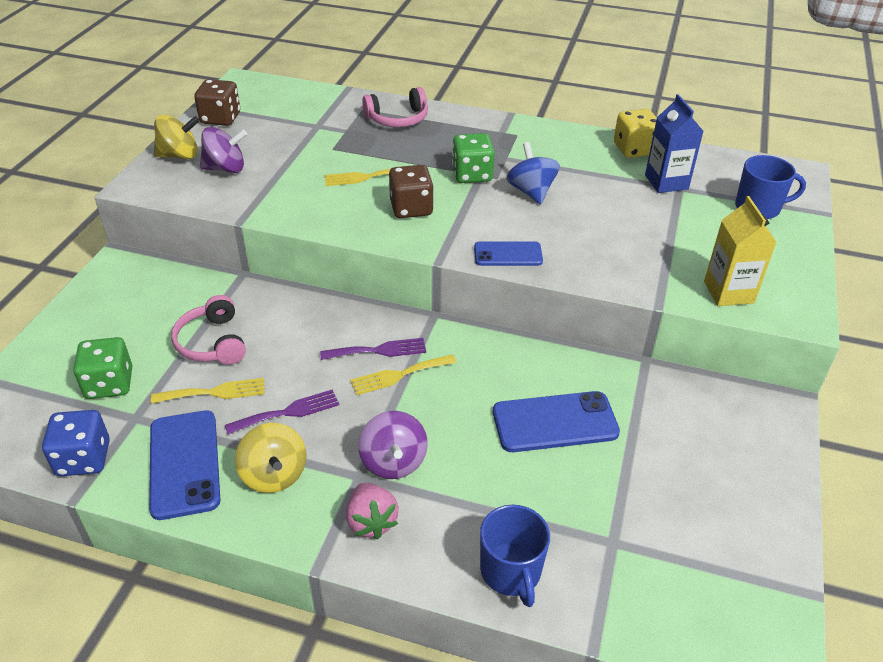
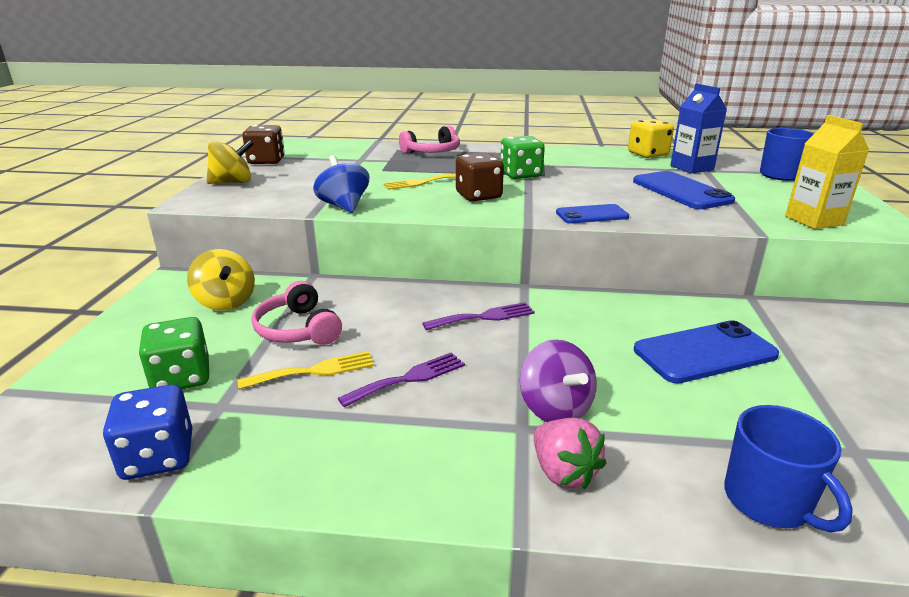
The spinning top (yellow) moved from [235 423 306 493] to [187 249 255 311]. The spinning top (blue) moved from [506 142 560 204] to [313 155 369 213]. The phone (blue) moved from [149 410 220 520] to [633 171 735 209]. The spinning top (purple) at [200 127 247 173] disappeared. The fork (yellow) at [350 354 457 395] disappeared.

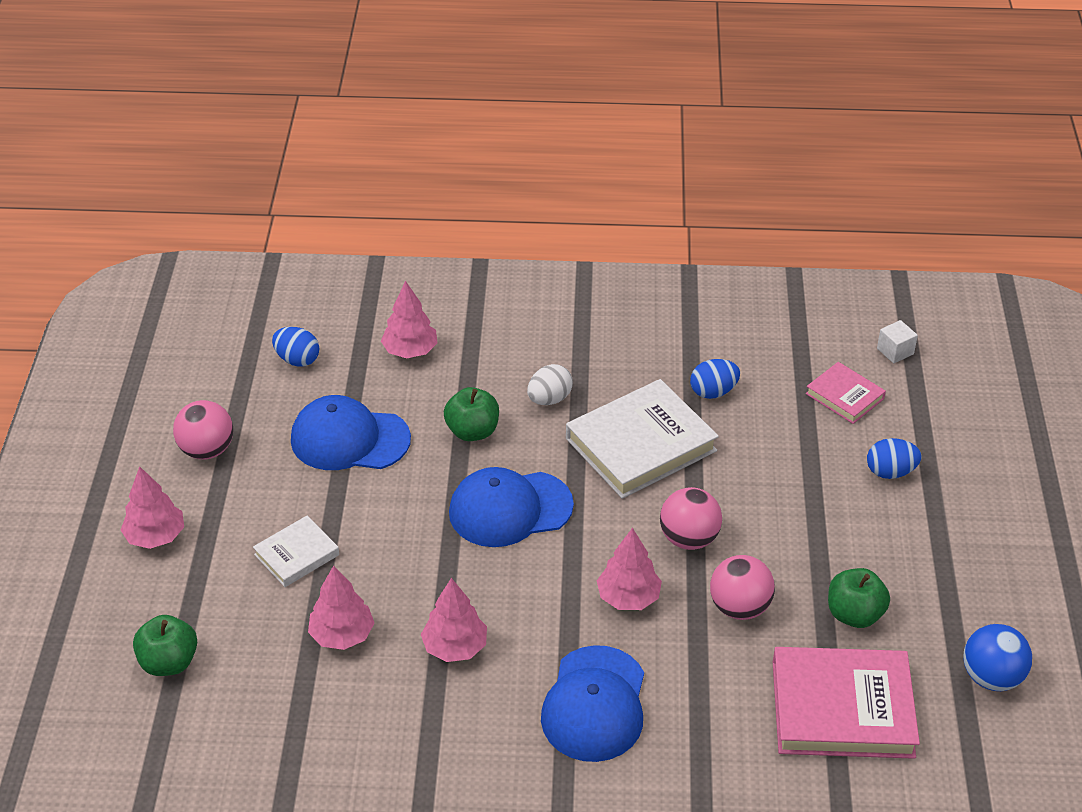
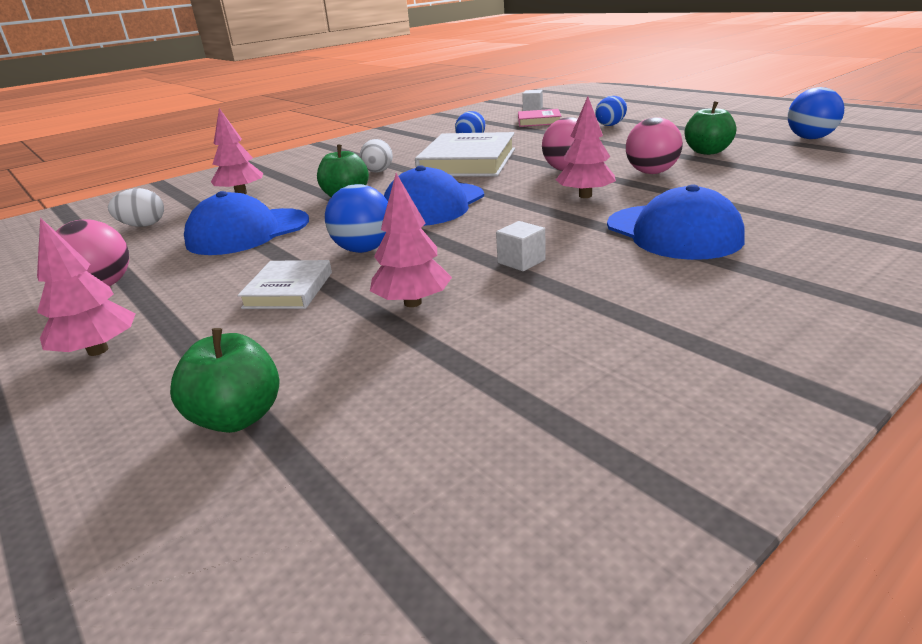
The egg (blue) at [272 327 319 367] became the egg (white) at [108 188 164 227]. The ball (blue) at [325 184 388 253] appeared. The tree (pink) at [421 578 487 662] was replaced by the cube (white) at [496 221 546 271]. The book (pink) at [773 647 920 759] disappeared.

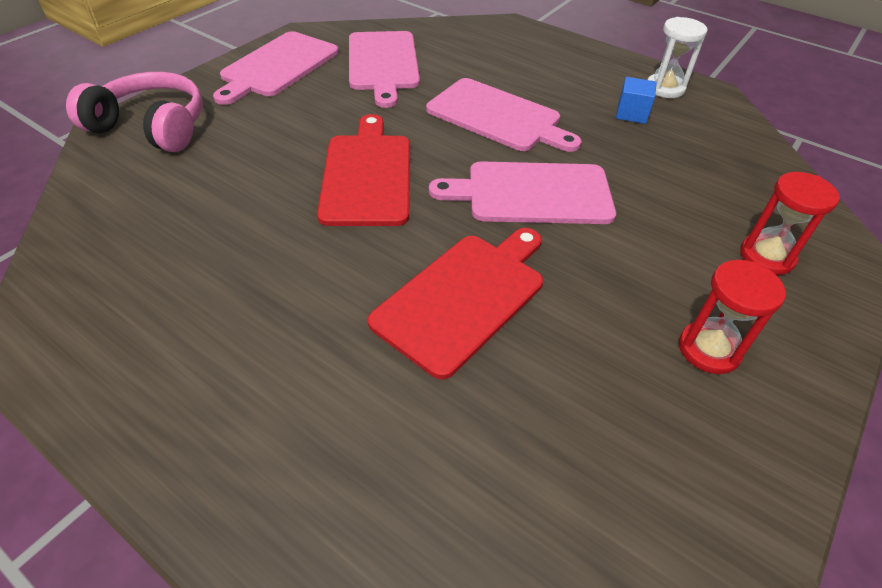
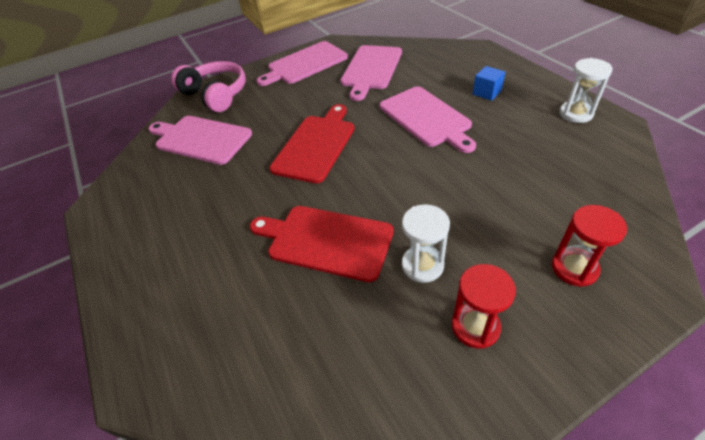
The cutting board (pink) moved from [429 161 616 224] to [149 116 252 165]. The cutting board (red) at [368 228 543 379] turned 135 degrees counterclockwise. The hourglass (white) at [402 204 450 283] appeared. The cube (blue) moved from [616 77 657 124] to [473 66 505 101].

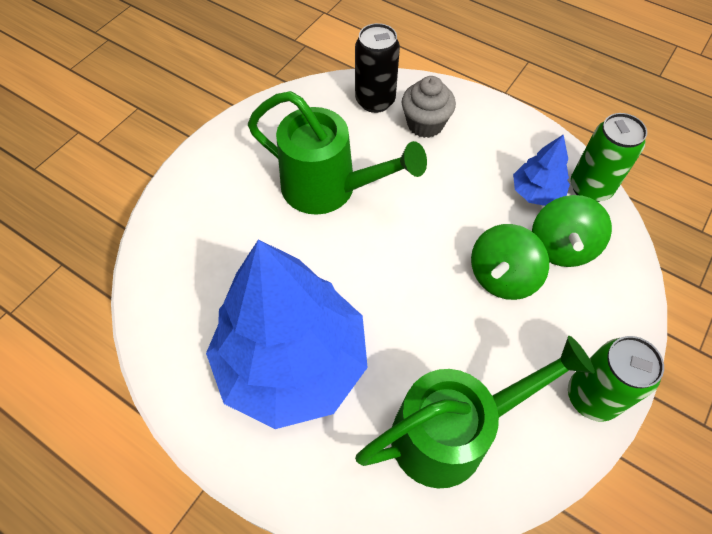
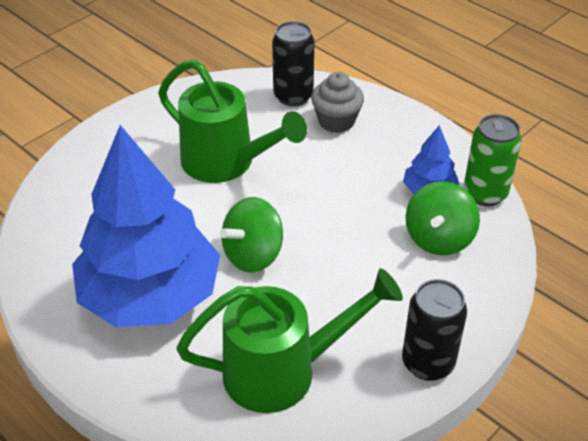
The spinning top (green) moved from [471 224 549 300] to [220 197 283 273]. The can (green) at [568 336 664 422] became the can (black) at [402 279 467 381].

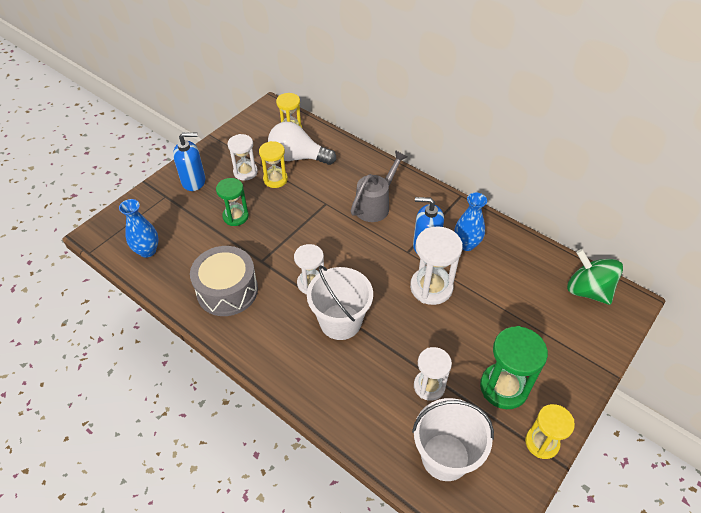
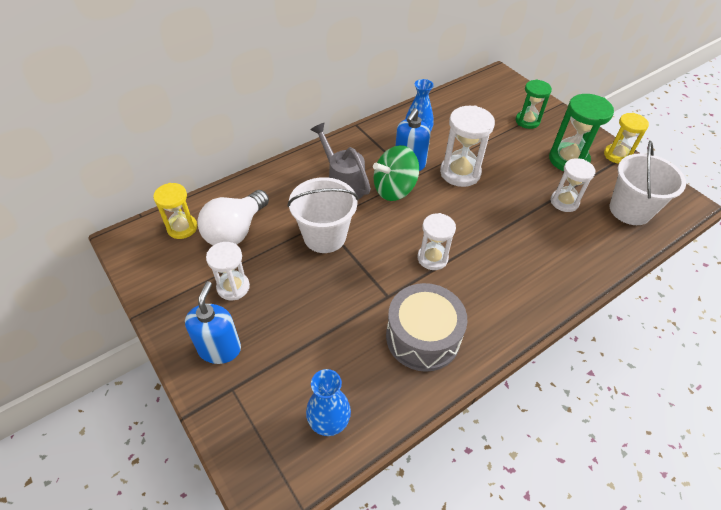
The bucket (white) moved from [307 266 373 340] to [287 177 358 253]. The spinning top (green) moved from [567 249 623 305] to [373 145 419 201]. The hourglass (green) moved from [216 178 249 226] to [516 79 552 129]. The hourglass (yellow) at [259 141 288 188] disappeared.

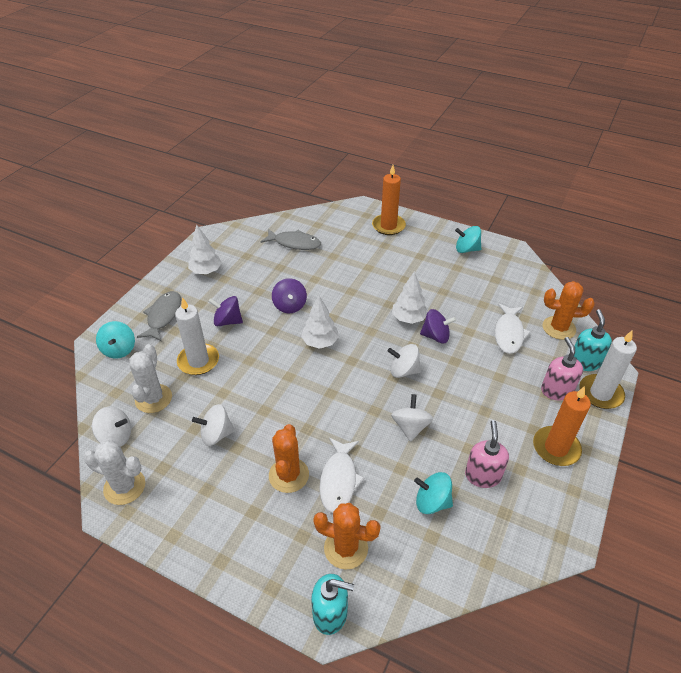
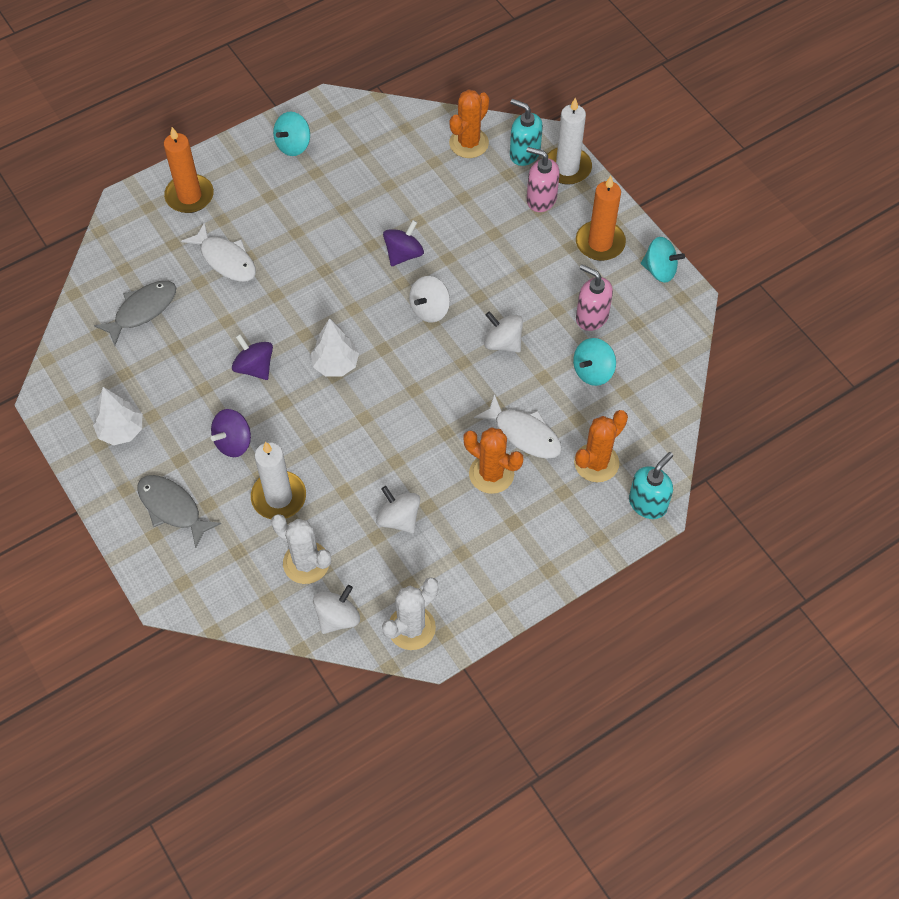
The fish (white) moved from [495 303 531 354] to [181 222 256 282]. The spinning top (purple) at [272 278 307 313] turned 150 degrees counterclockwise. The spinning top (white) at [192 404 235 446] turned 120 degrees clockwise. The spinning top (turquoise) moved from [96 321 135 359] to [641 237 685 283]. The tree (white) at [392 271 428 324] disappeared.

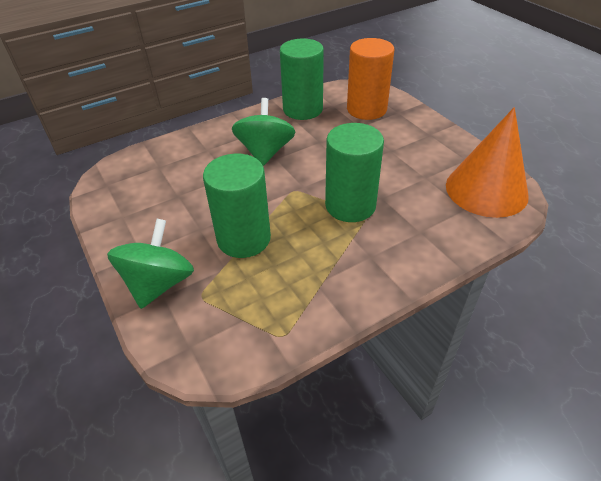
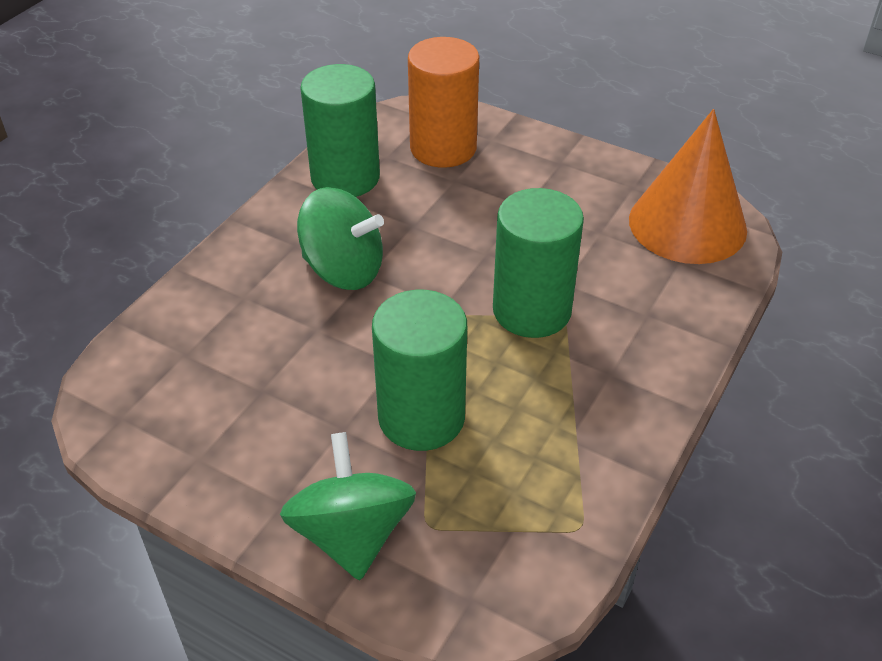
The spinning top (green) at [232 98 295 166] turned 135 degrees clockwise.

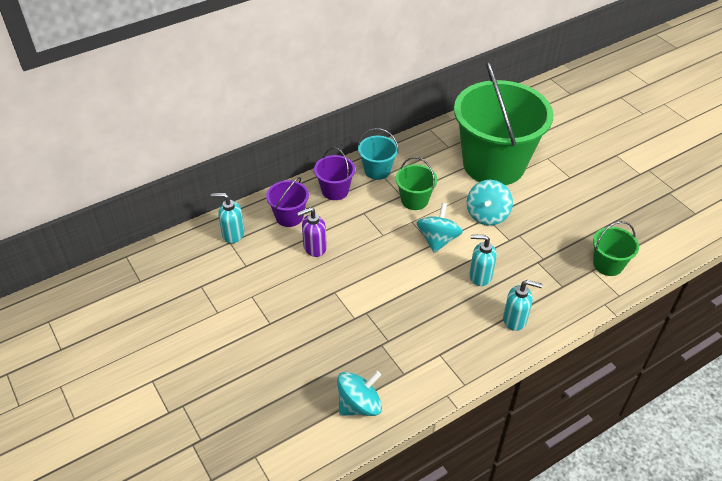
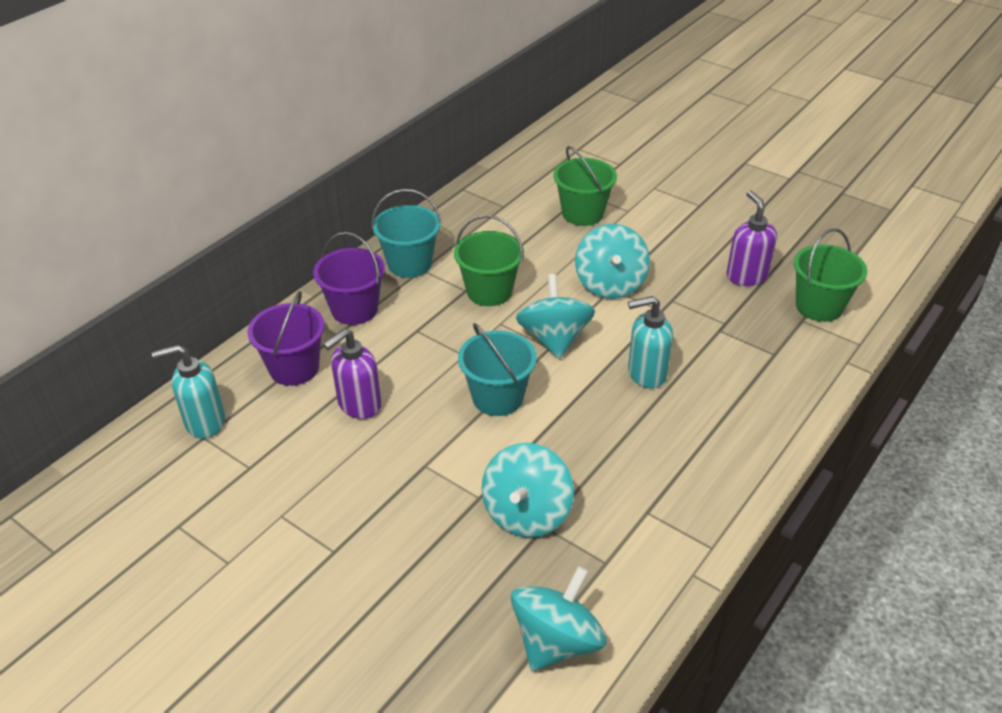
The bucket (turquoise) at [458 323 537 416] appeared. The spinning top (turquoise) at [481 443 574 538] appeared. The bucket (green) at [454 61 554 185] changed to 0.42 times the size. The soap dispenser (purple) at [727 190 777 286] appeared. The soap dispenser (turquoise) at [503 280 543 331] disappeared.

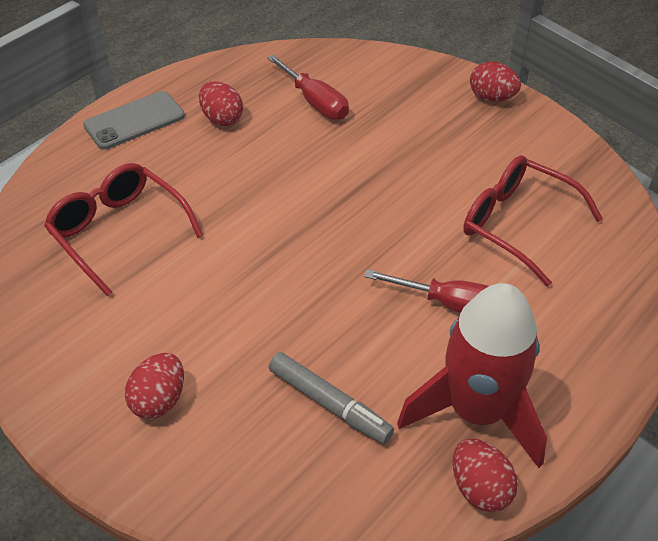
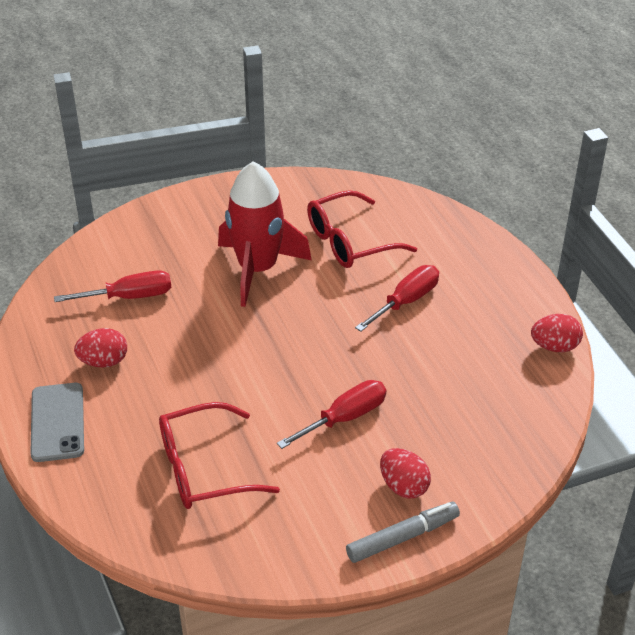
The rocket (red) moved from [397 283 547 468] to [218 161 312 307]. The screwdriver (red) at [277 380 386 449] appeared. The marker (grey) moved from [269 352 394 444] to [346 502 460 563]. The egg (red) at [470 62 521 101] disappeared.

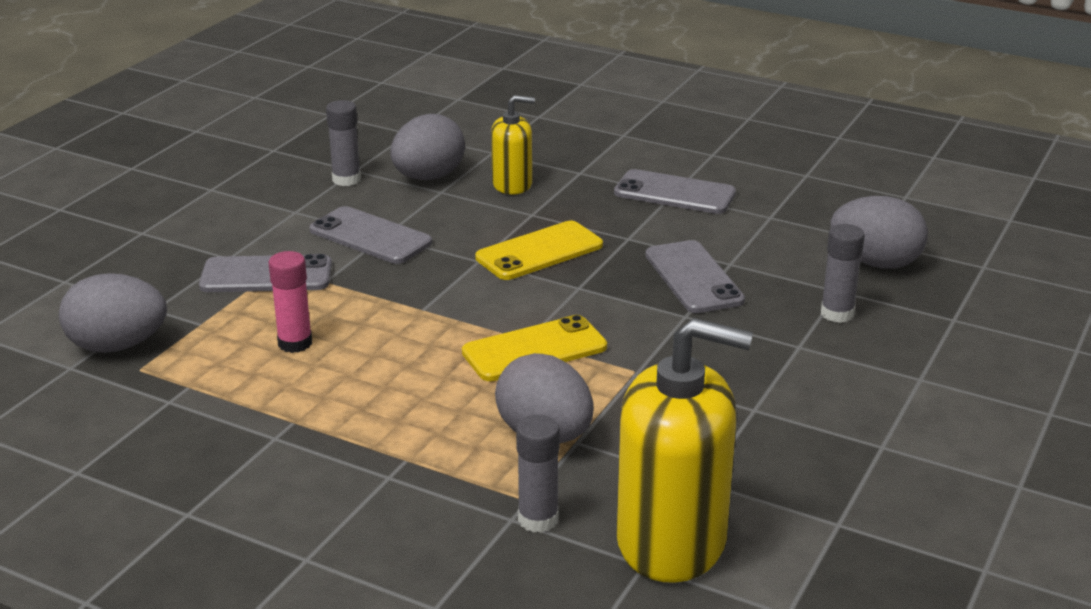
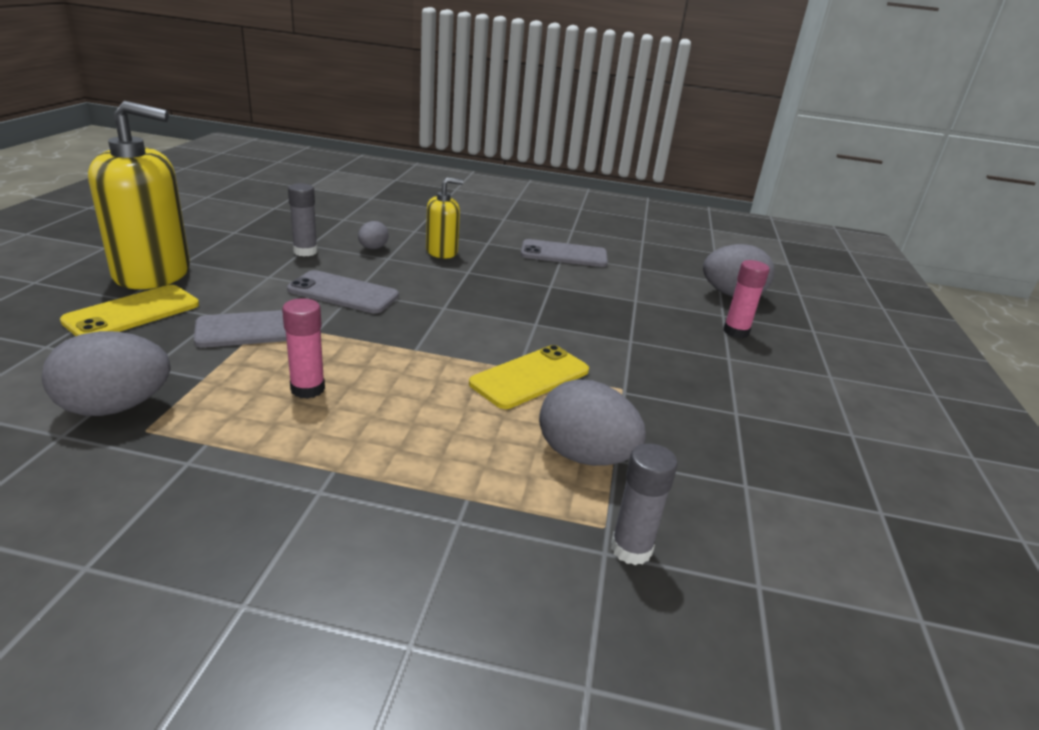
The phone (yellow) moved from [475 221 603 280] to [60 285 199 336]. The soap dispenser (yellow) moved from [616 318 753 583] to [88 101 190 289]. The egg (grey) at [391 114 465 180] changed to 0.54 times the size. The glue stick (grey) at [821 224 865 323] became the glue stick (pink) at [723 260 770 338]. The phone (grey) at [645 240 745 313] disappeared.

